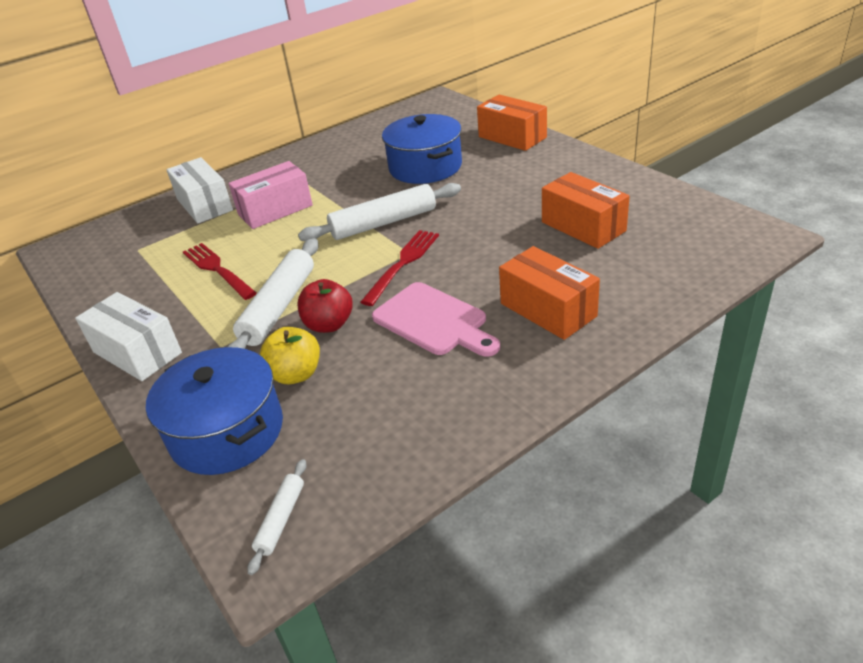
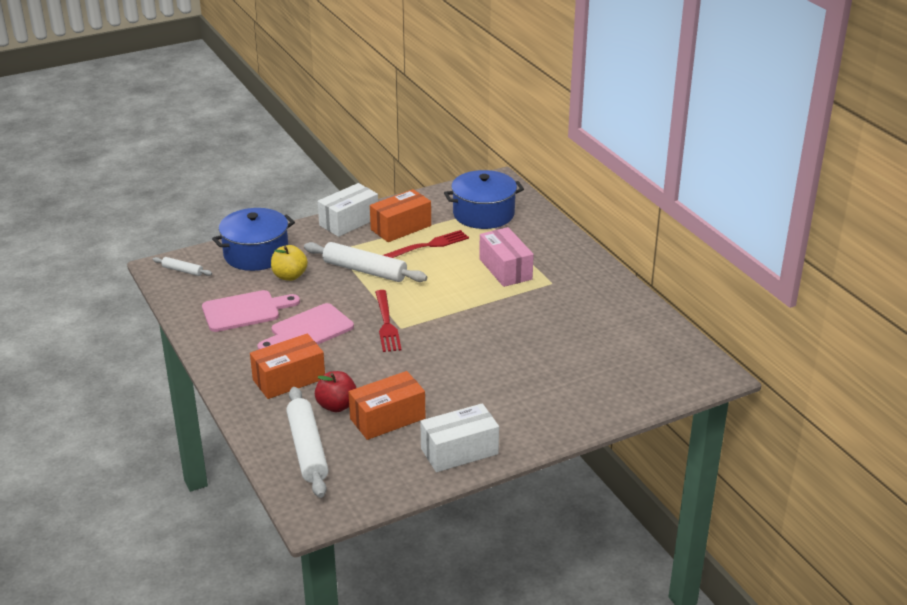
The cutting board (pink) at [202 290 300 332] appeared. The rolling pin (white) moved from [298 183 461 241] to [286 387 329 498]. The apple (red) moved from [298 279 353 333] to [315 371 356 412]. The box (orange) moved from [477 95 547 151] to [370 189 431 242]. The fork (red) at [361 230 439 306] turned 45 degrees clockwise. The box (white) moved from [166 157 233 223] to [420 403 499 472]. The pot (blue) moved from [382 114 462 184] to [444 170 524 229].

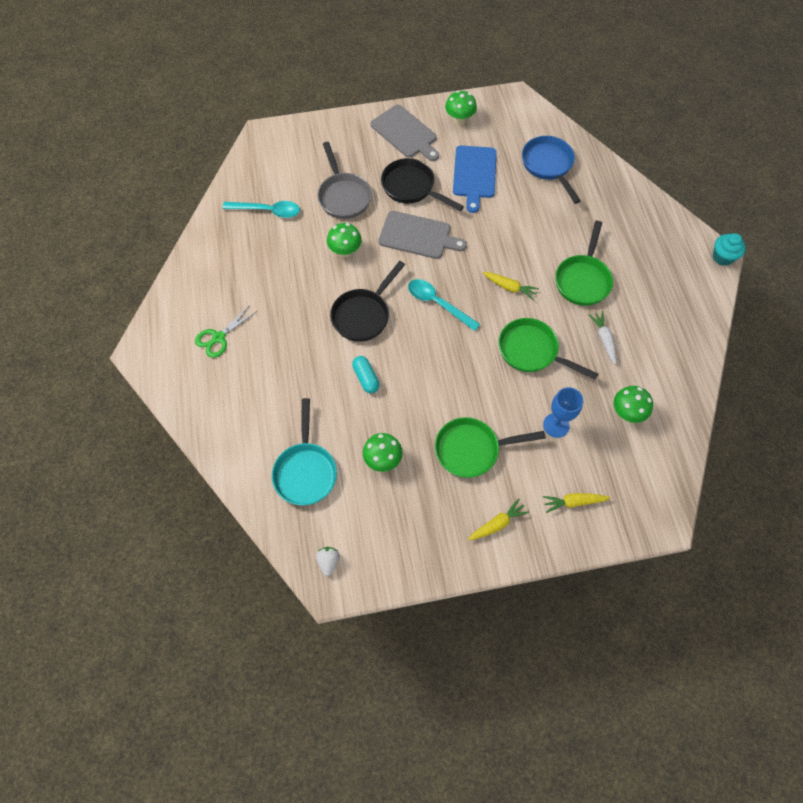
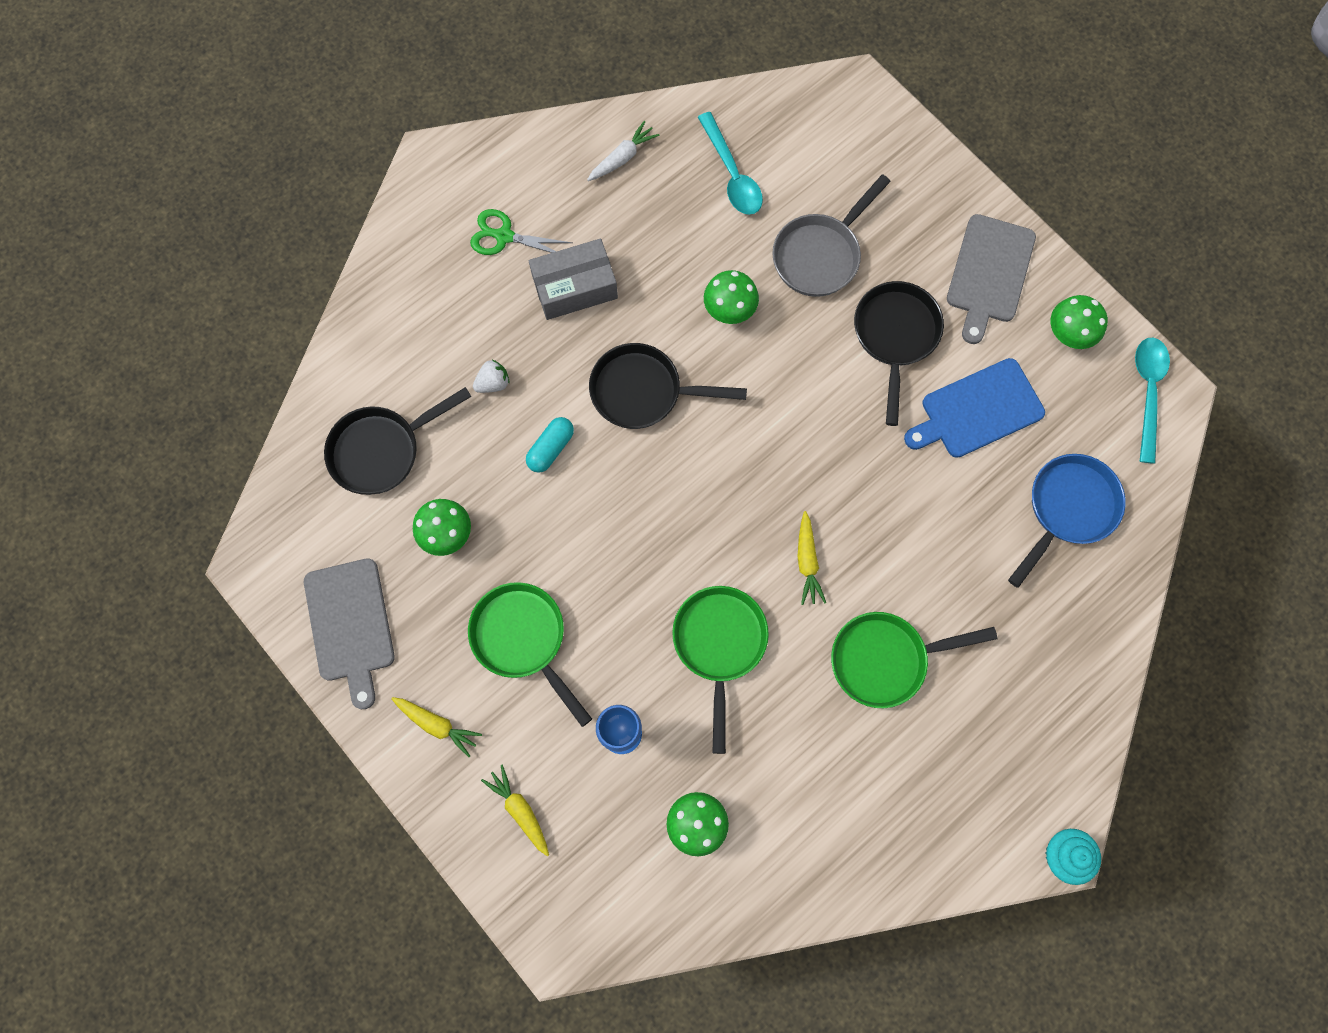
The cutting board (grey) moved from [378 211 467 259] to [304 558 395 709]. The pan (turquoise) at [272 398 337 505] became the pan (black) at [324 387 471 495]. The strawberry (white) moved from [316 547 340 576] to [473 360 510 393]. The box (grey) at [529 239 618 320] appeared. The carrot (white) moved from [588 311 616 365] to [587 121 660 181]. The spoon (turquoise) moved from [408 279 480 331] to [1135 338 1170 464].

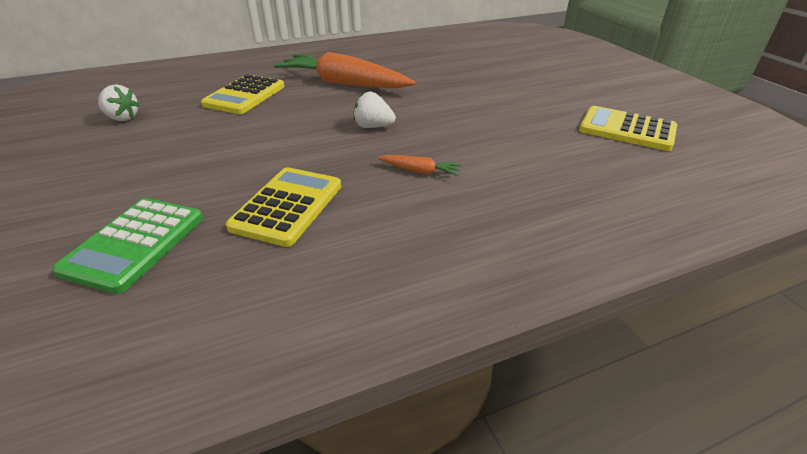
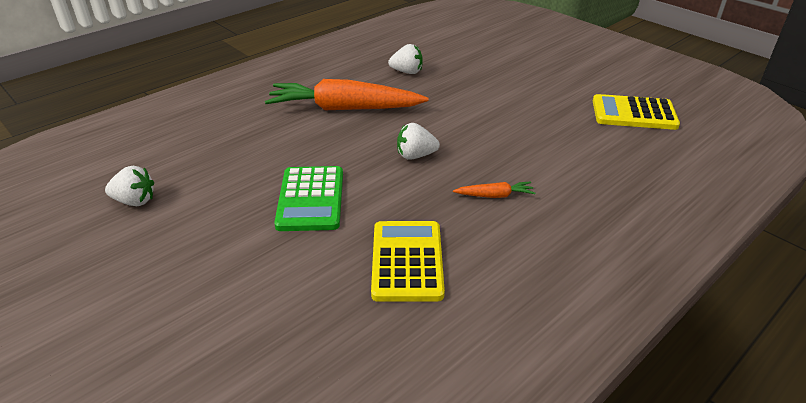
The calculator (green) moved from [52 198 203 294] to [274 166 343 231]. The strawberry (white) at [388 44 423 74] appeared. The calculator (yellow) at [201 74 284 114] disappeared.

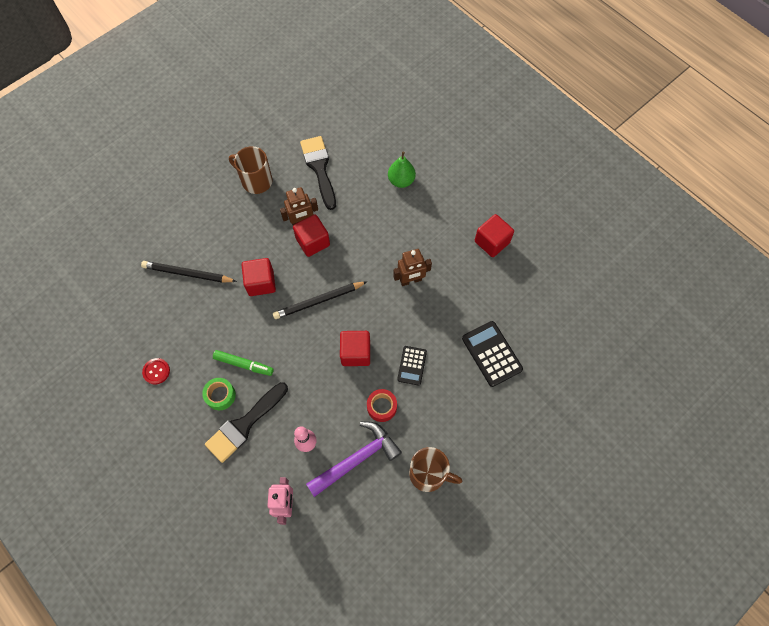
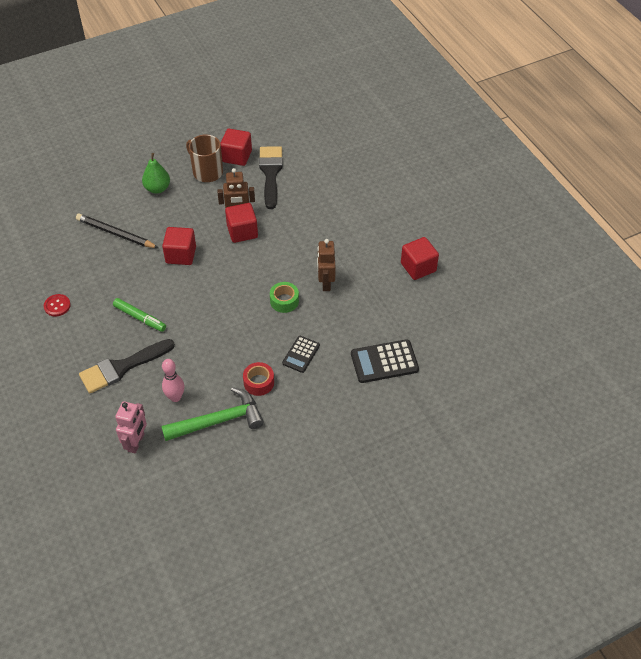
The pear (green) moved from [388 151 416 188] to [142 153 170 194]. The hammer (purple) at [306 421 402 497] became the hammer (green) at [161 387 264 441]. The cube (red) moved from [340 331 370 366] to [220 129 252 166]. The tape (green) moved from [202 378 236 410] to [270 282 299 313]. The robot (brown) at [393 249 432 286] turned 90 degrees clockwise. The calculator (black) at [462 321 523 387] turned 90 degrees counterclockwise. The pencil (black) at [273 281 368 319] disappeared. The mug (brown) at [409 447 462 492] disappeared.

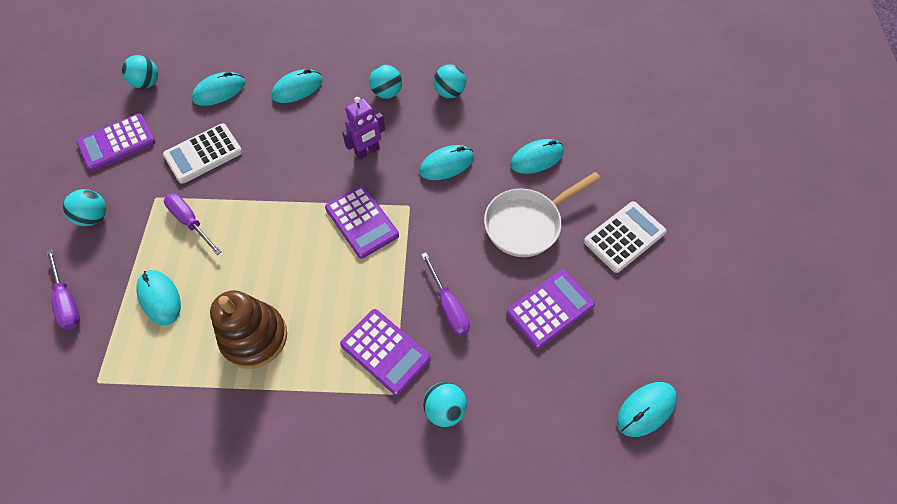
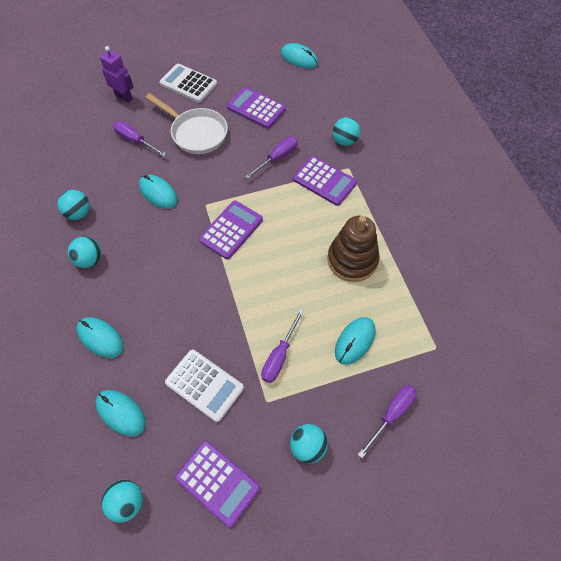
The robot (purple) moved from [342 97 385 160] to [100 46 133 103]. The mouse (turquoise) at [510 139 564 174] was replaced by the screwdriver (purple) at [113 121 166 157]. The calculator (purple) at [340 309 431 395] turned 105 degrees clockwise.

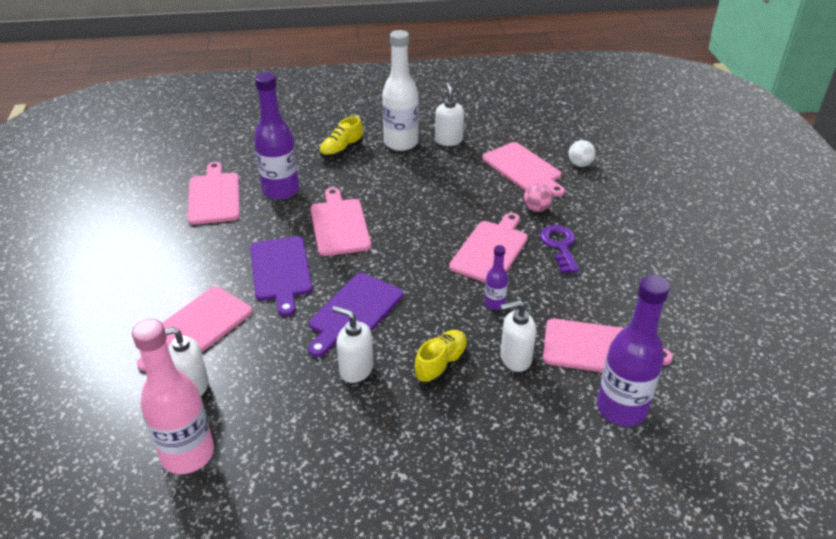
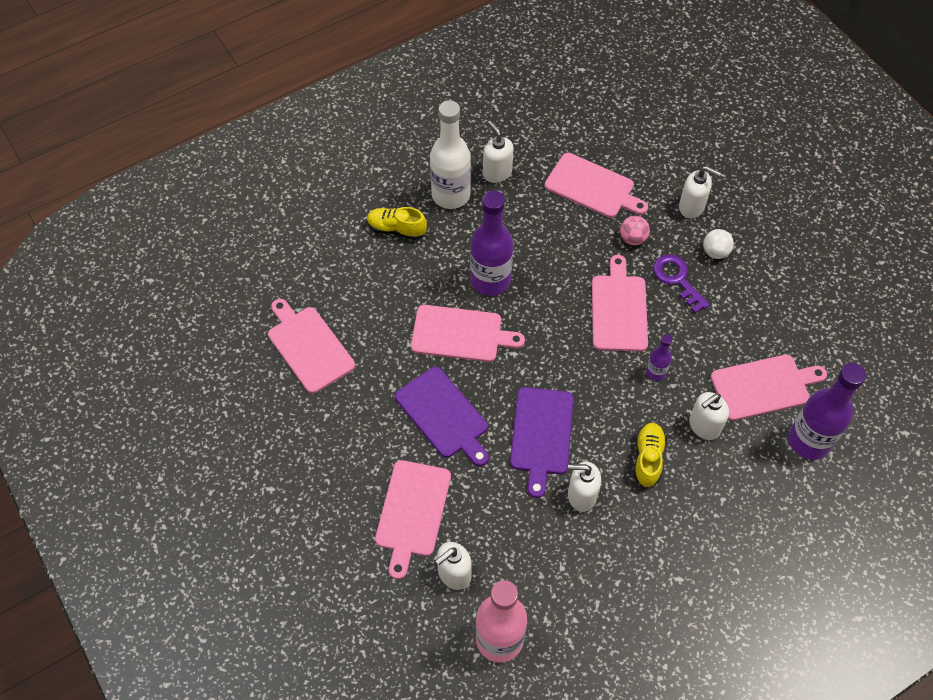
The shoe (yellow) at [319 116 363 158] turned 90 degrees clockwise. The cutting board (pink) at [310 188 371 256] turned 135 degrees clockwise. The bottle (purple) moved from [254 72 299 200] to [470 190 513 296]. The soap dispenser (white) at [679 166 721 219] appeared. The ball (white) moved from [568 140 596 167] to [703 229 734 259].

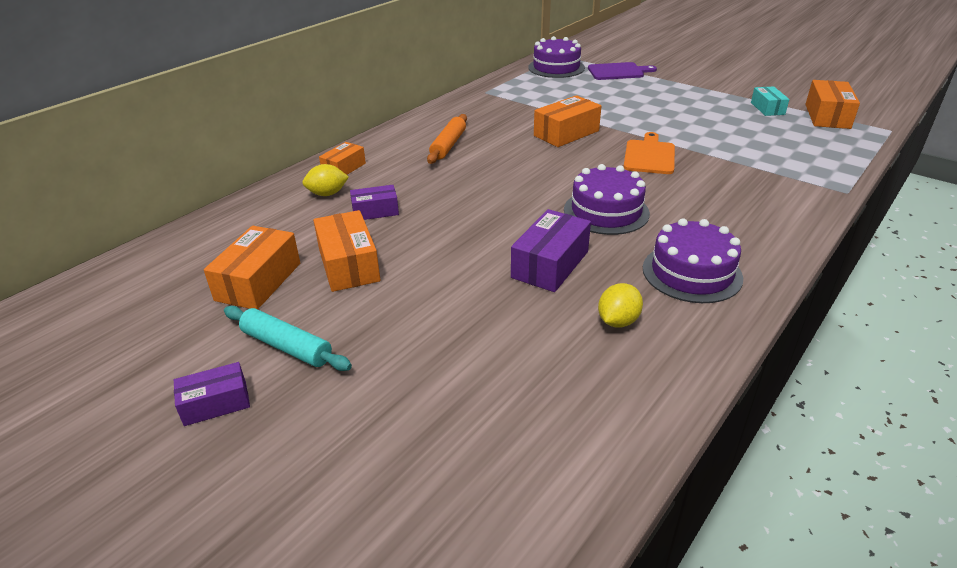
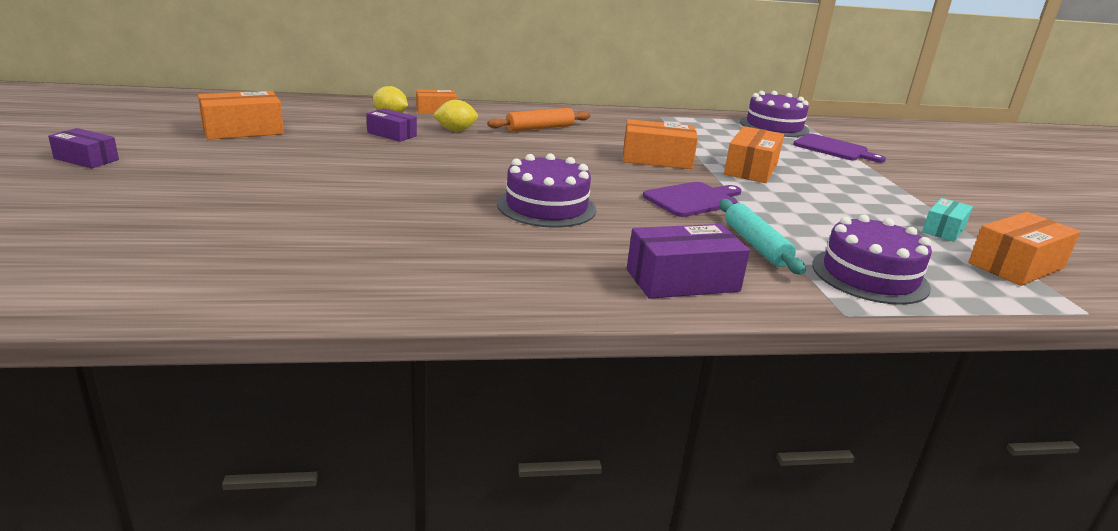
The lemon (yellow) moved from [598 283 643 328] to [433 100 478 131]. The box (purple) moved from [511 209 591 292] to [627 224 750 299]. The cutting board (orange) at [624 132 675 174] became the cutting board (purple) at [643 182 741 217]. The rolling pin (turquoise) moved from [224 306 352 371] to [719 199 806 275]. The box (orange) moved from [313 210 380 292] to [724 126 784 183]. The cake (purple) moved from [643 218 743 303] to [812 214 932 305].

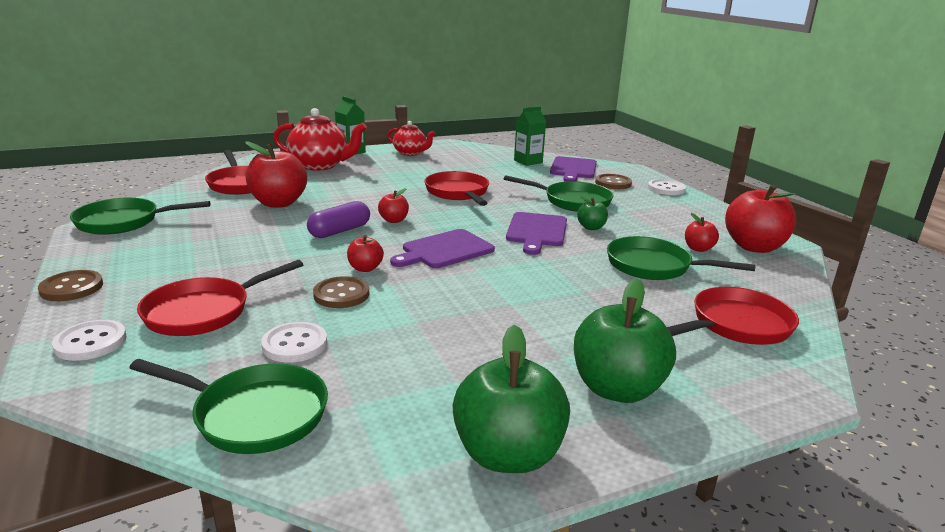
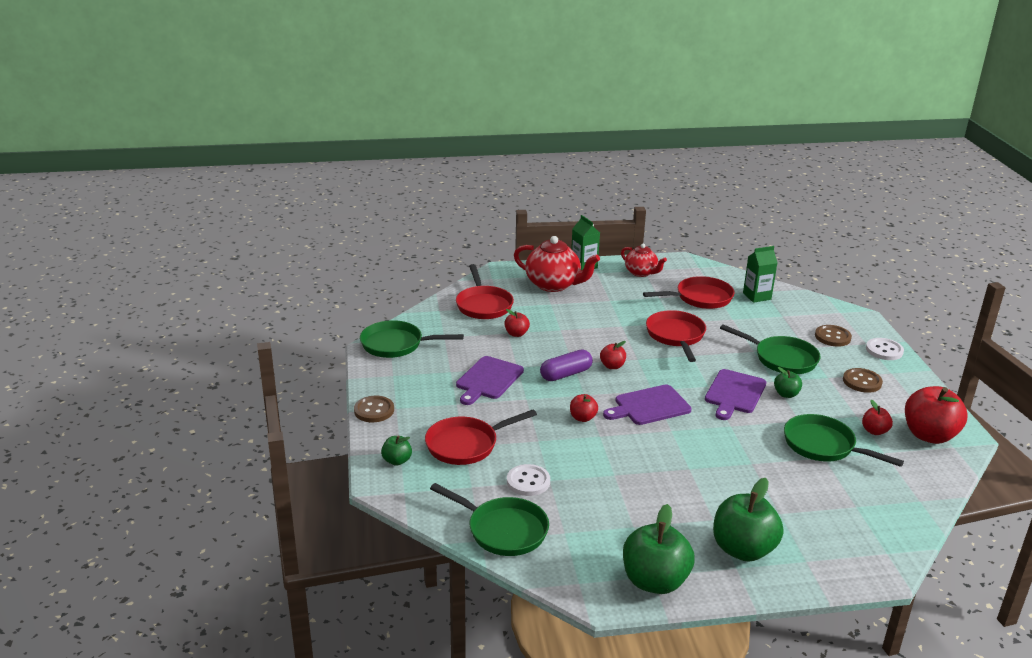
The button (white) at [52 320 127 361] was replaced by the apple (green) at [381 436 412 465]. The cutting board (purple) moved from [550 156 597 182] to [456 356 524 405]. The apple (red) at [245 141 307 208] changed to 0.49 times the size. The pan (red) moved from [667 287 799 345] to [643 276 735 309]. The button (brown) moved from [313 276 369 308] to [843 368 883 393].

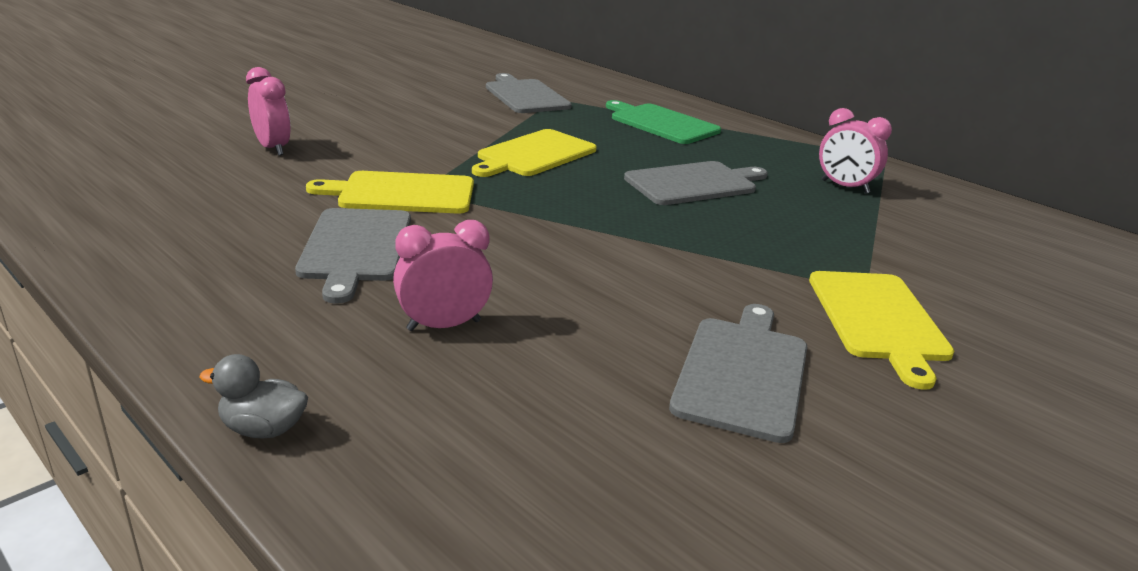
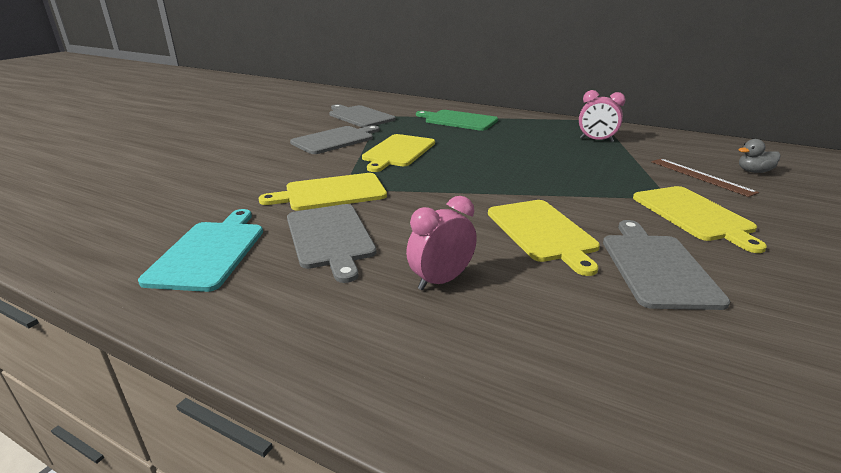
The cutting board (turquoise) at [138 209 263 292] appeared. The cutting board (grey) moved from [624 161 768 205] to [290 125 379 154]. The cutting board (yellow) at [488 200 600 276] appeared. The ruler (brown) at [651 158 759 197] appeared. The duck (grey) moved from [199 354 308 439] to [738 139 781 173]. The clock (pink) at [246 67 291 156] disappeared.

